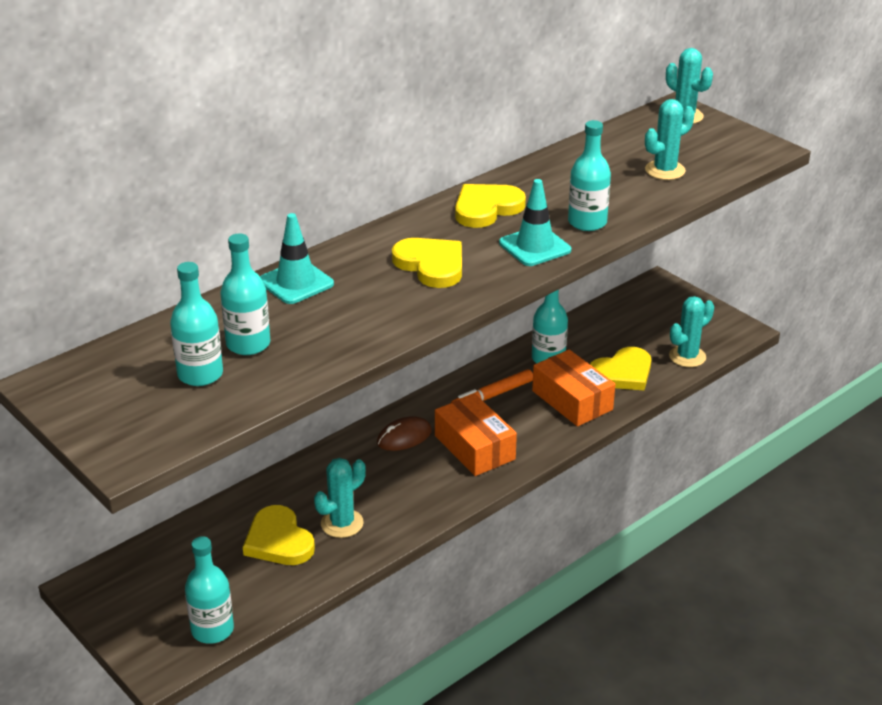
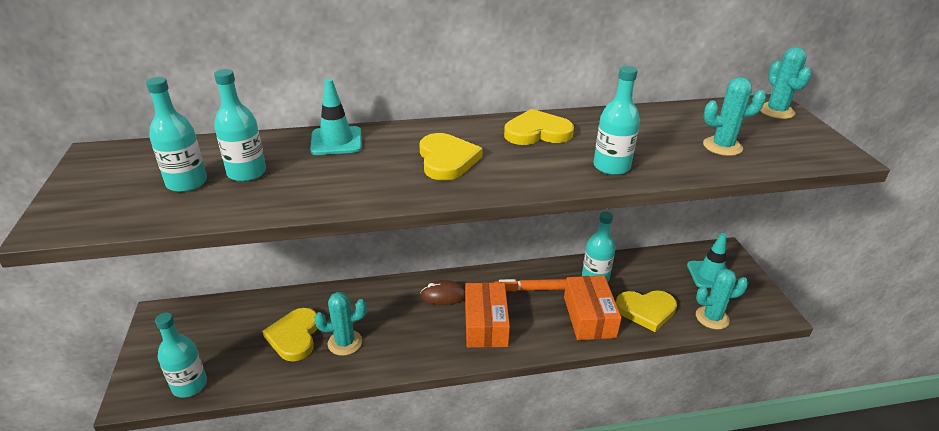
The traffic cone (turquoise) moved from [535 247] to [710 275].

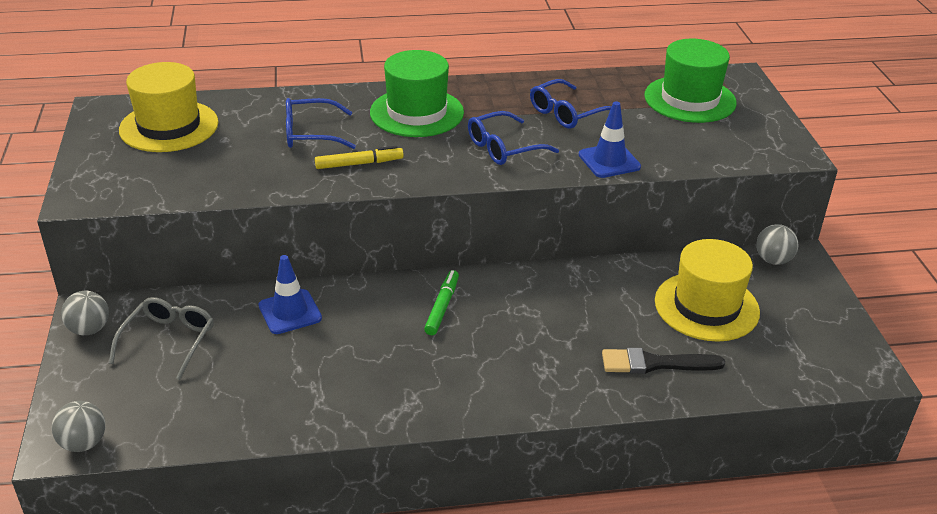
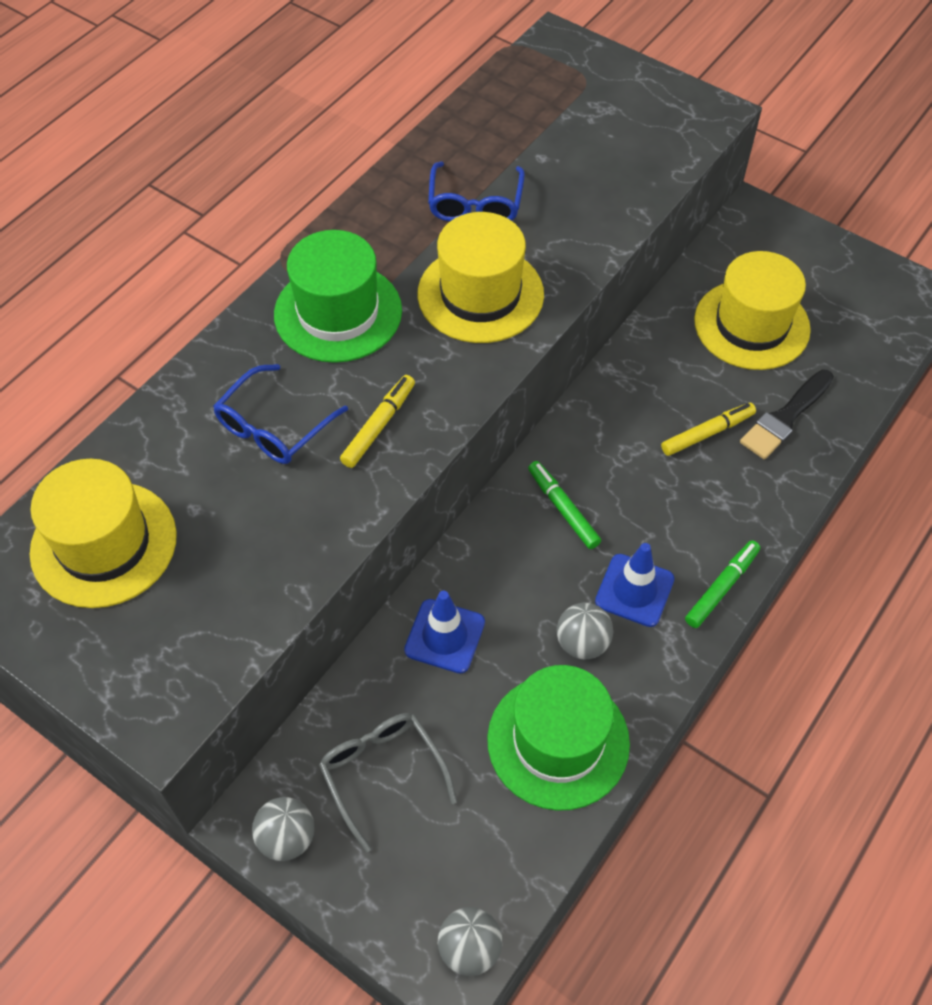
The glasses (blue) at [504 148] was replaced by the hat (yellow) at [480 294]. The traffic cone (blue) moved from [609 161] to [634 590]. The hat (green) moved from [690 99] to [558 741]. The ball (grey) moved from [773 260] to [582 643]. The marker (yellow) at [707 433] appeared. The marker (green) at [721 587] appeared.

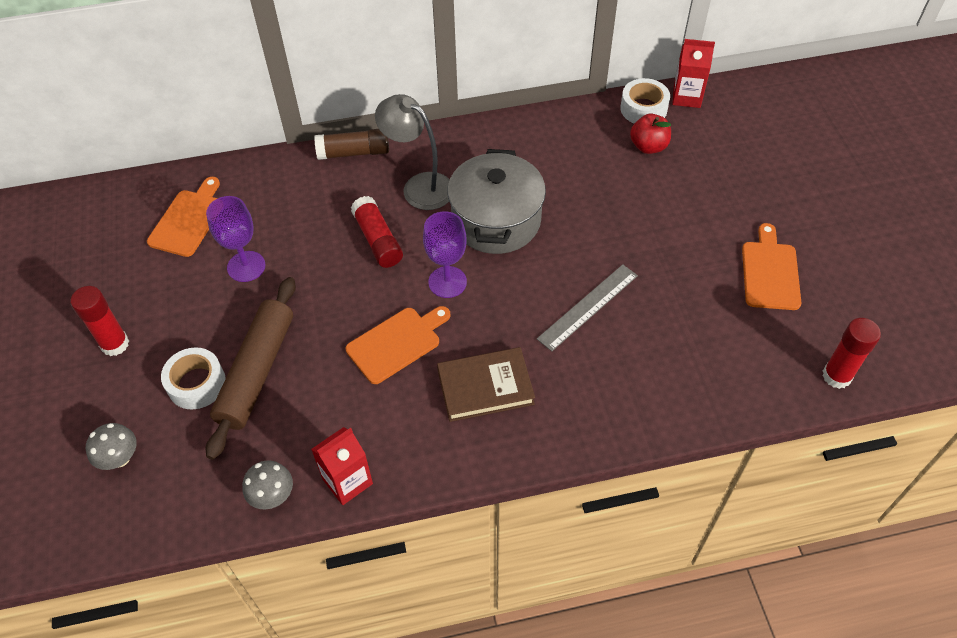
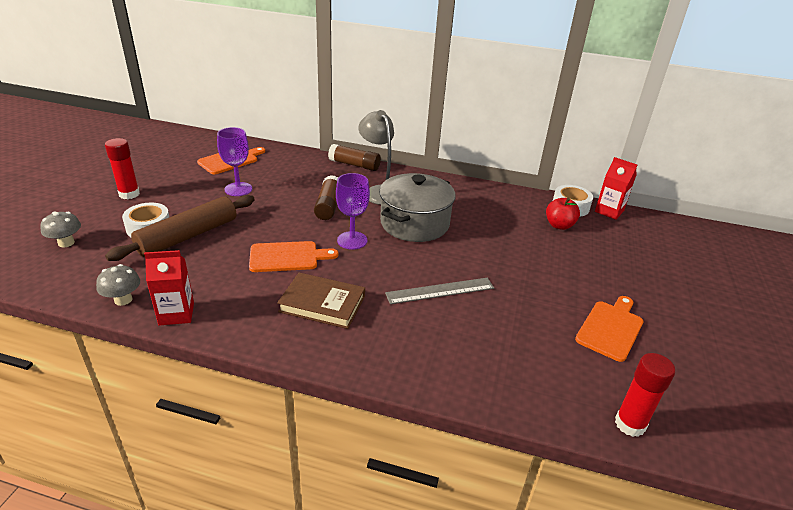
The glue stick (red) at [378 240] became the glue stick (brown) at [328 205].

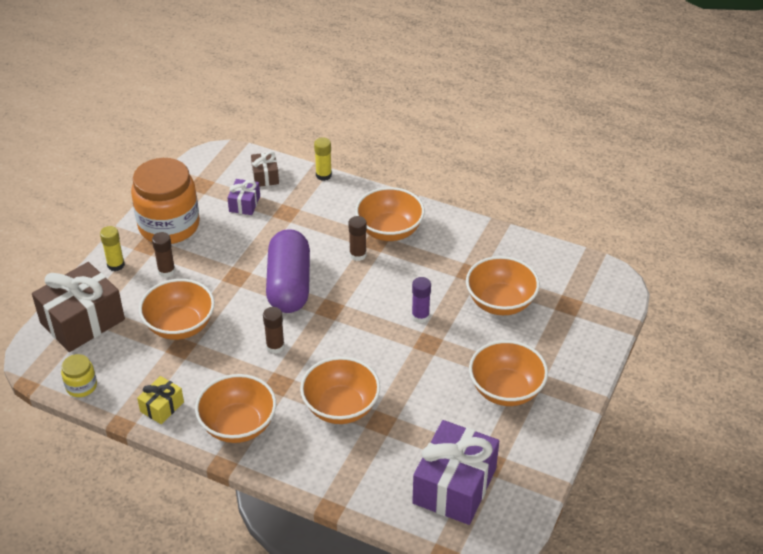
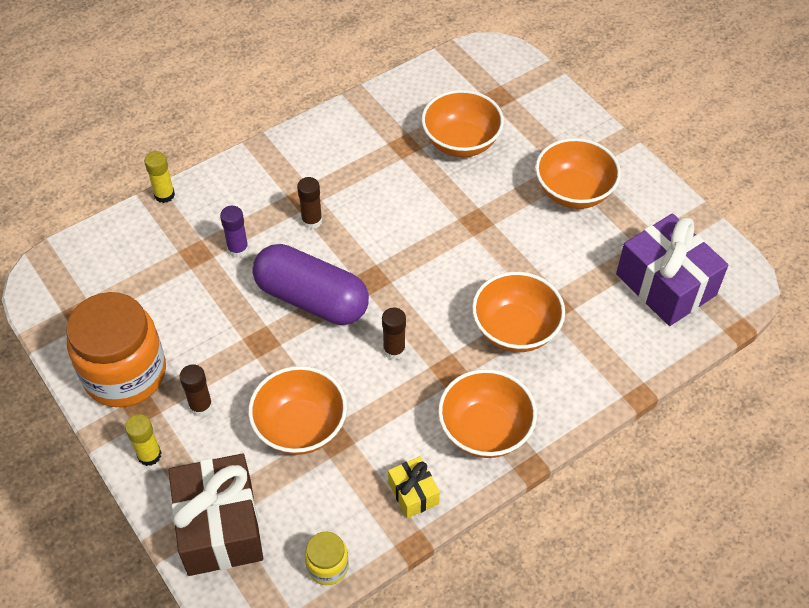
The gift (purple) at [244 204] disappeared. The gift (brown) at [265 176] disappeared. The bowl (orange) at [389 230] disappeared. The glue stick (purple) moved from [420 316] to [238 249].

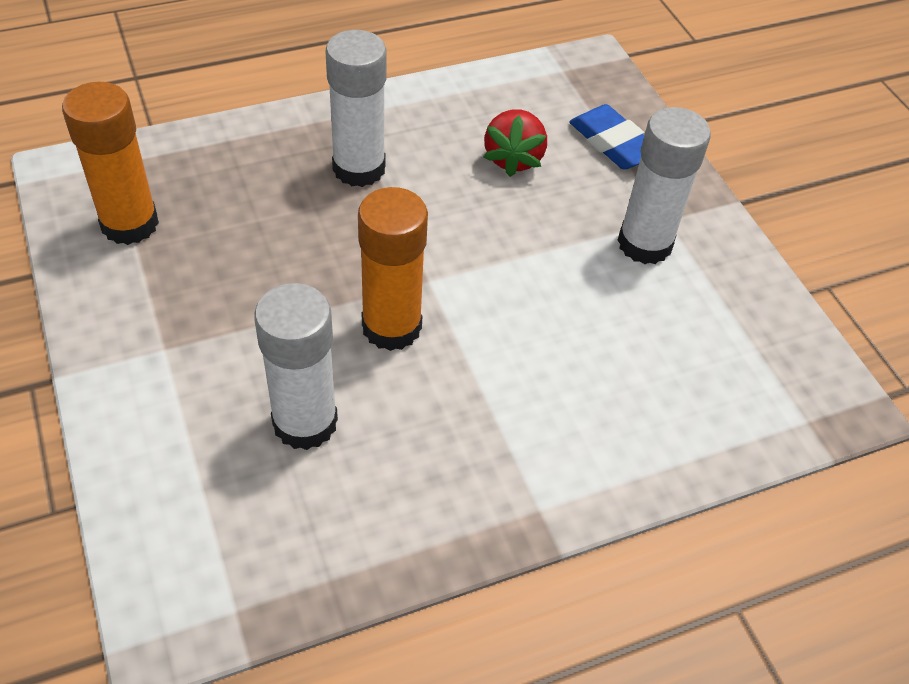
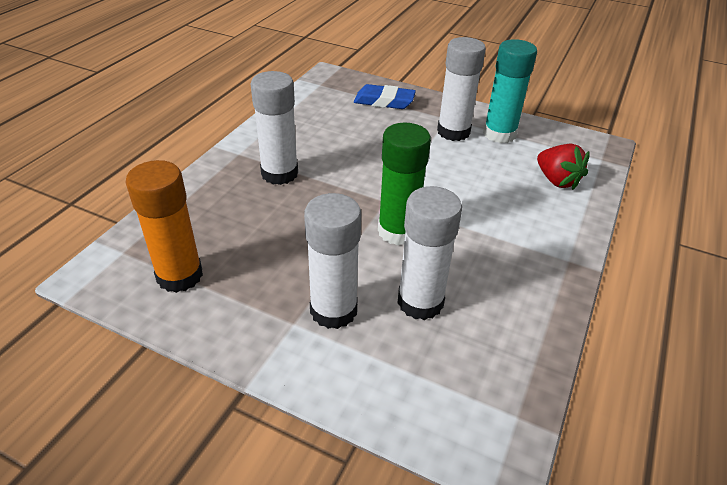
The glue stick (orange) at [391 327] became the glue stick (green) at [398 231]. The strawberry (red) moved from [513 159] to [557 180]. The glue stick (white) at [333 310] appeared. The glue stick (turquoise) at [499 134] appeared.

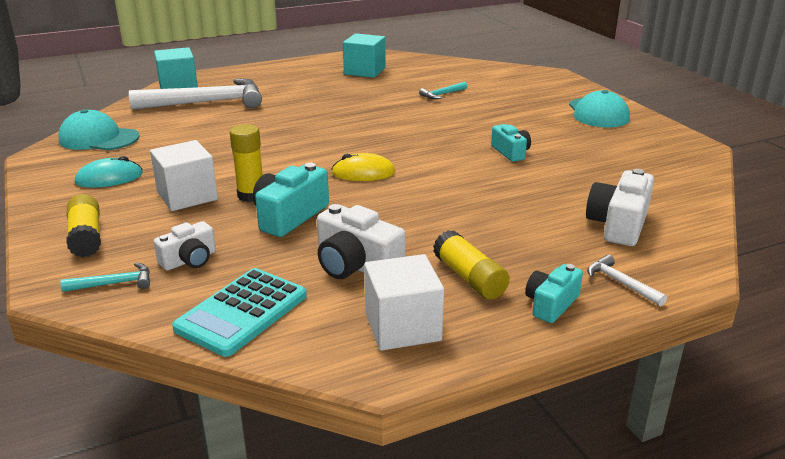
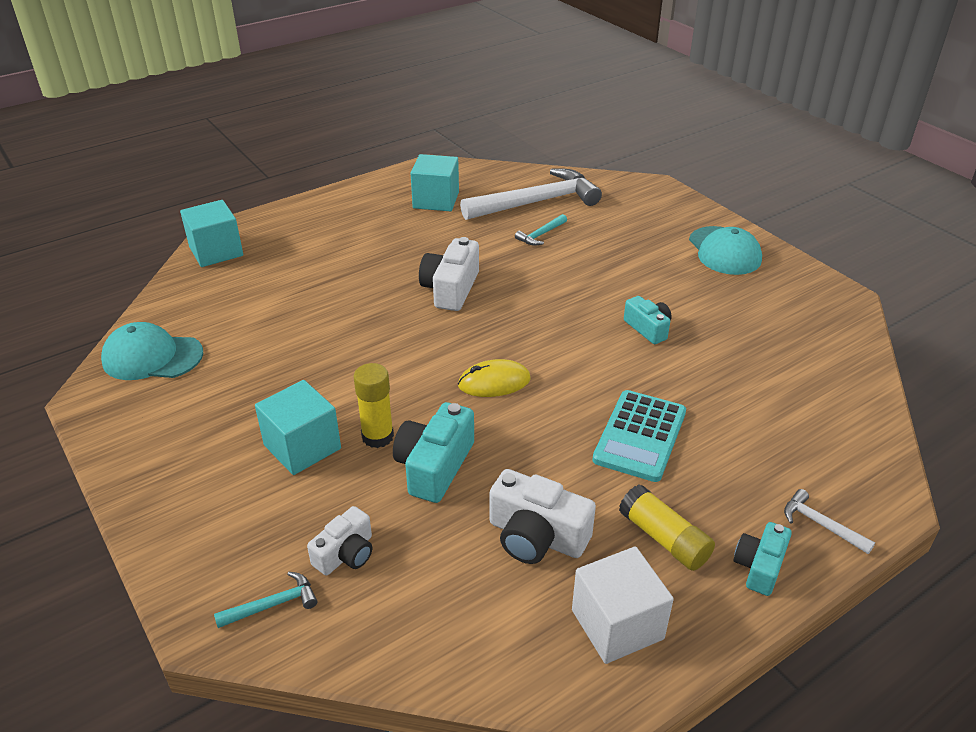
The glue stick (yellow) at [86 237] disappeared. The mouse (turquoise) at [109 178] disappeared. The hammer (white) moved from [206 103] to [536 202]. The cube (white) at [187 196] became the cube (turquoise) at [302 447]. The calculator (turquoise) moved from [242 312] to [639 436]. The camera (white) moved from [618 224] to [451 289].

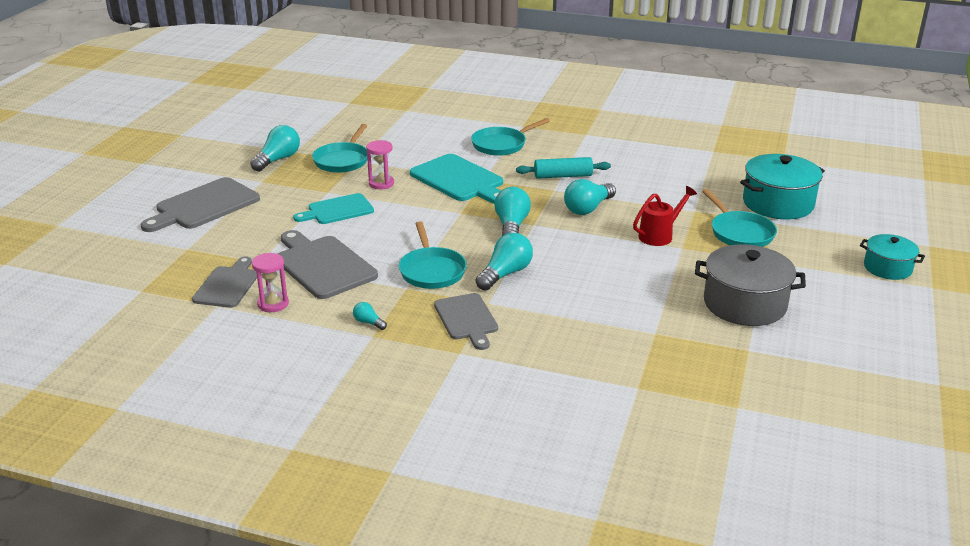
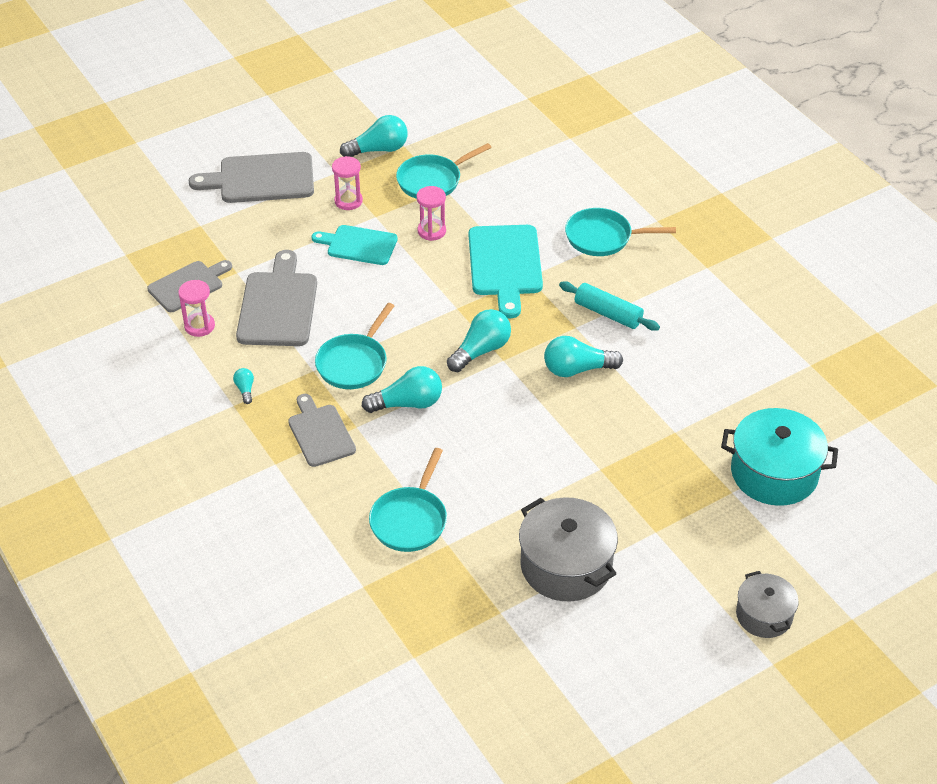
The cutting board (grey) at [467 319] turned 135 degrees clockwise. The watering can (red) at [659 235] disappeared. The pan (turquoise) moved from [739 232] to [410 520]. The pot (turquoise) at [887 268] became the pot (grey) at [764 615]. The hourglass (pink) at [348 201] appeared.

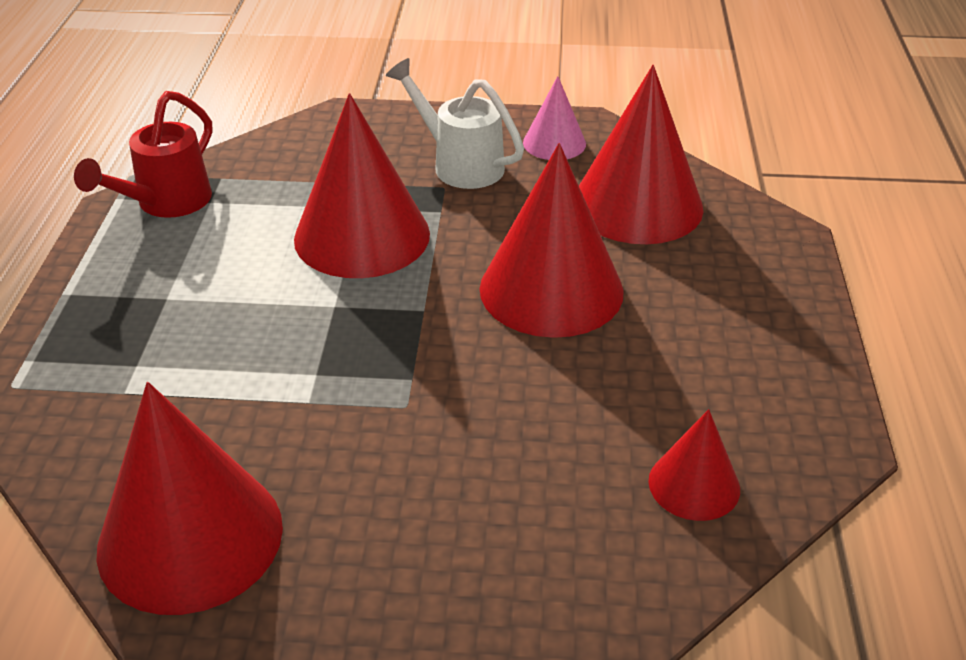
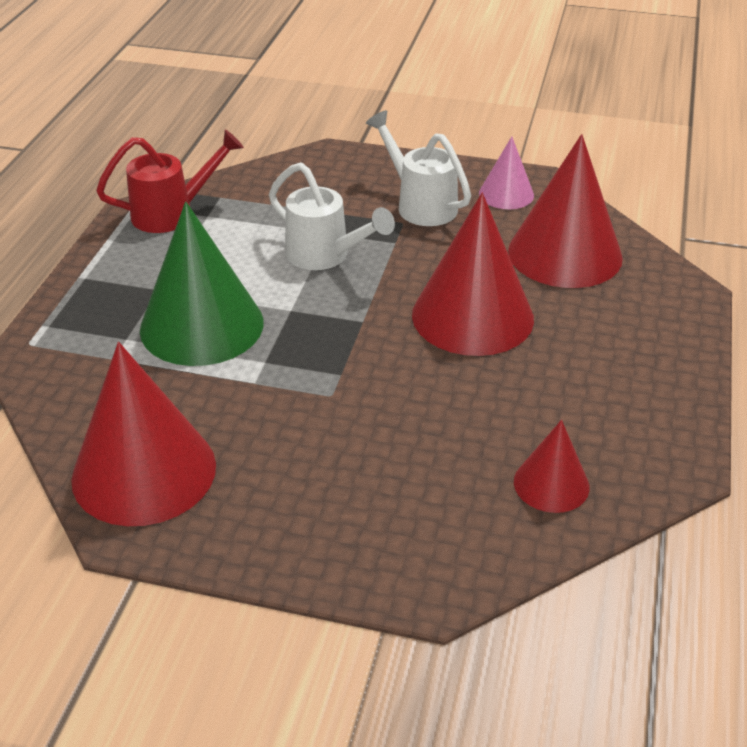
The watering can (red) at [166 203] turned 150 degrees counterclockwise. The cone (red) at [362 236] was replaced by the watering can (white) at [325 256]. The cone (green) at [202 325] appeared.

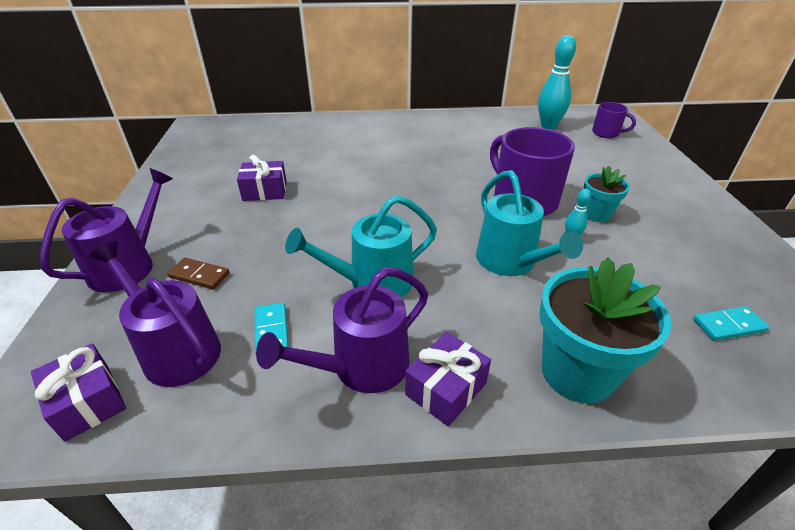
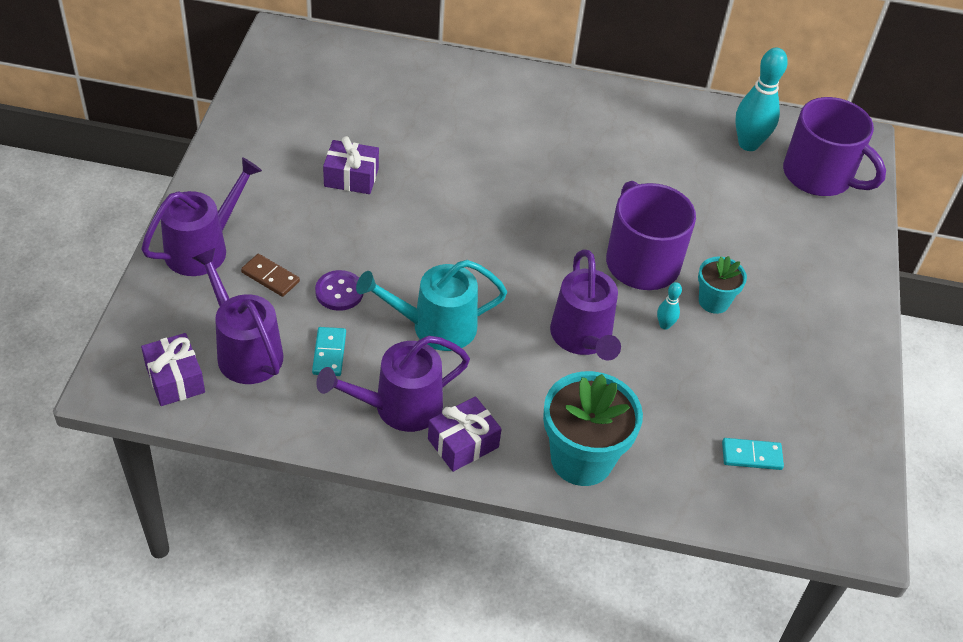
The watering can (turquoise) at [511 262] became the watering can (purple) at [583 338]. The mug (purple) at [606 133] changed to 1.93 times the size. The button (purple) at [339 292] appeared.

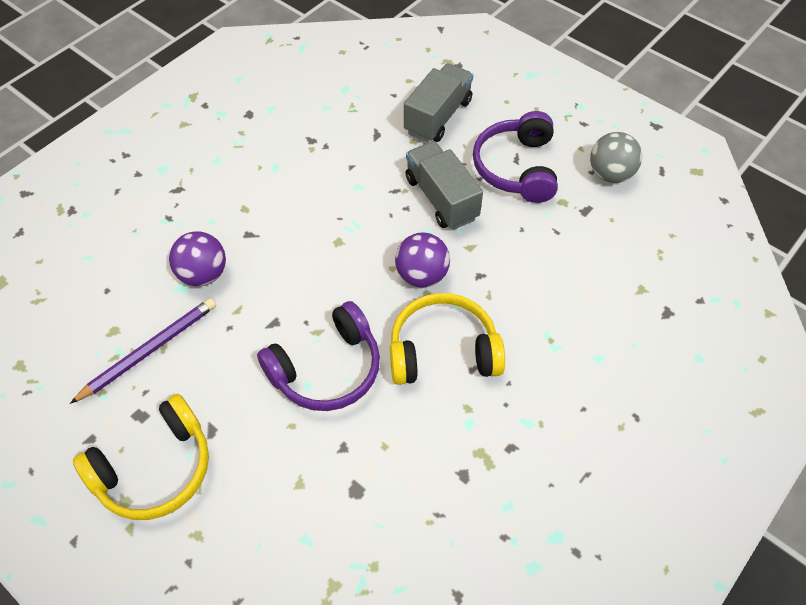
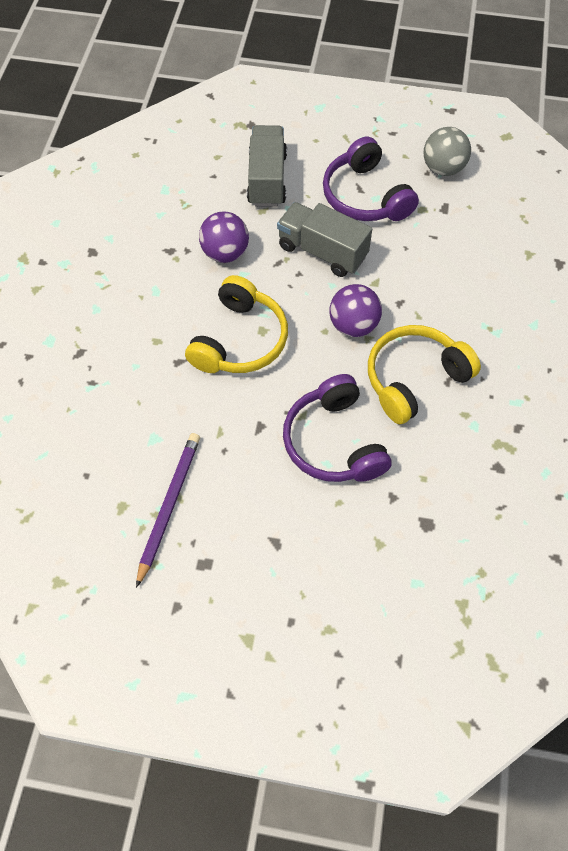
The headphones (yellow) moved from [155 469] to [240 340]. The ball (purple) moved from [203 274] to [225 253]. The headphones (purple) at [327 369] turned 135 degrees clockwise.

